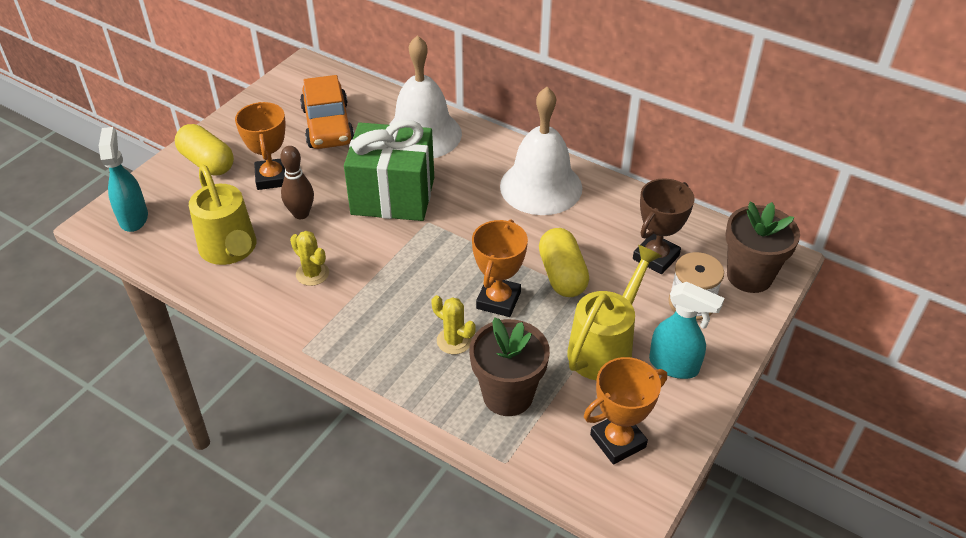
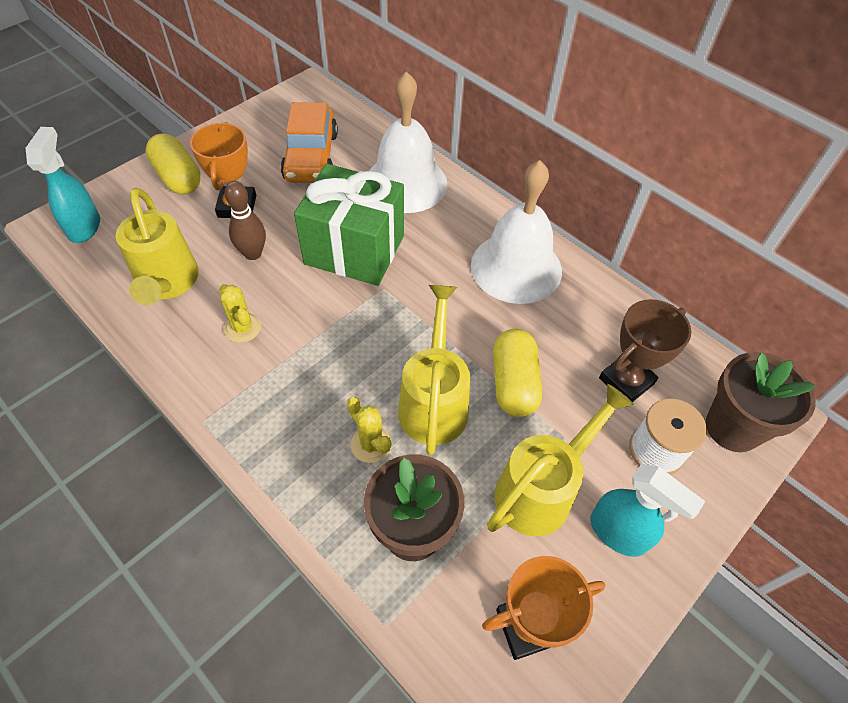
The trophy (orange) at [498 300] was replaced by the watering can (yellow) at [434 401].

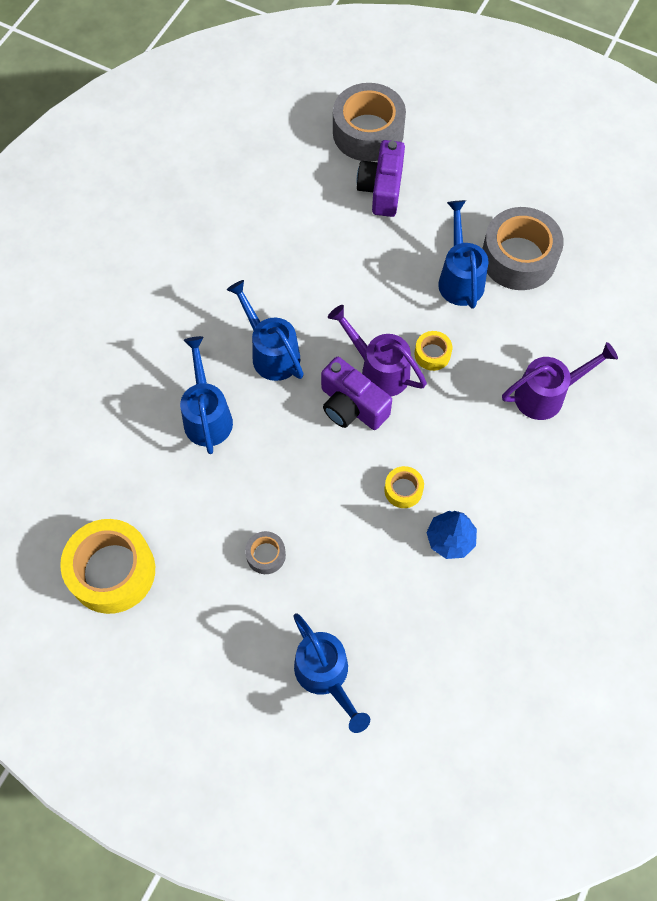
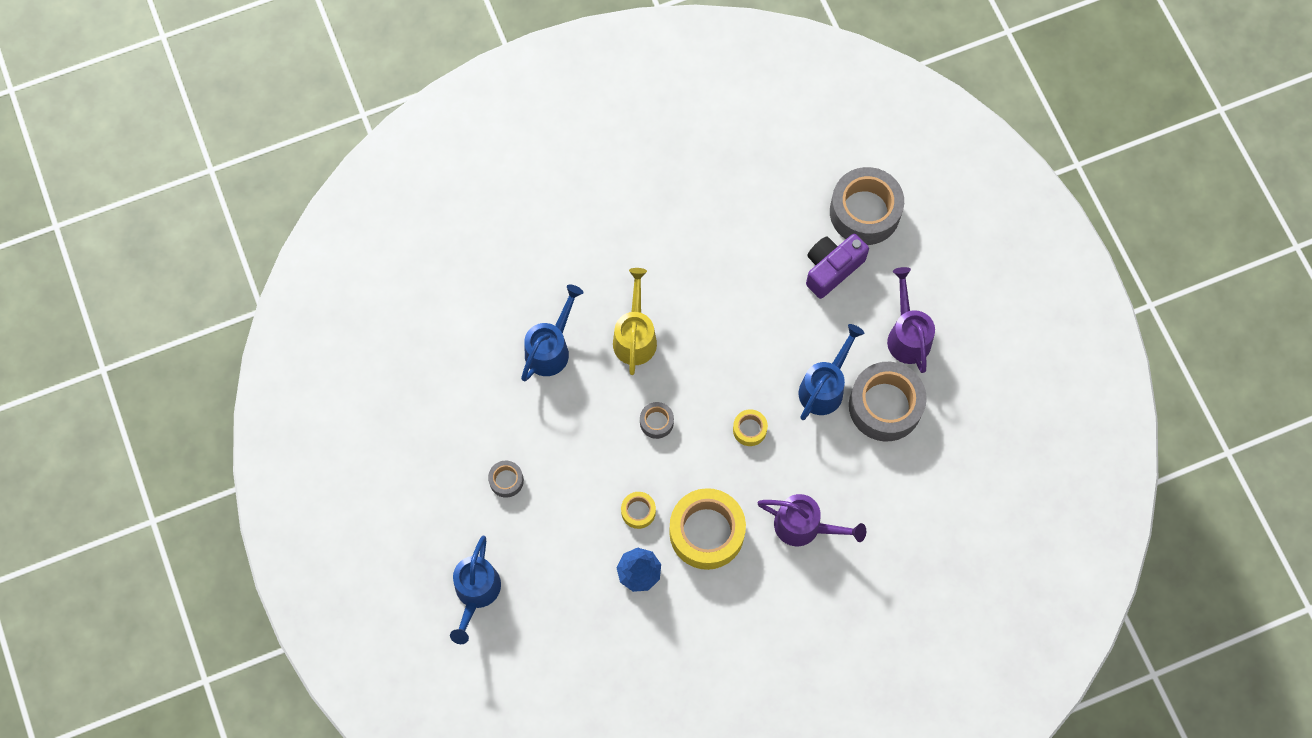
The tape (yellow) moved from [112 571] to [706 532]. The watering can (blue) at [271 353] became the watering can (yellow) at [635 336]. The camera (purple) at [351 406] was replaced by the tape (grey) at [656 422]. The watering can (purple) moved from [379 370] to [907 335].

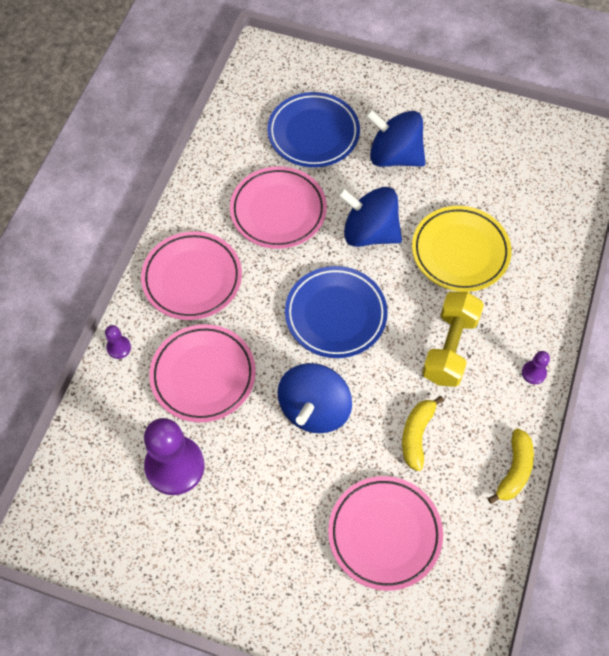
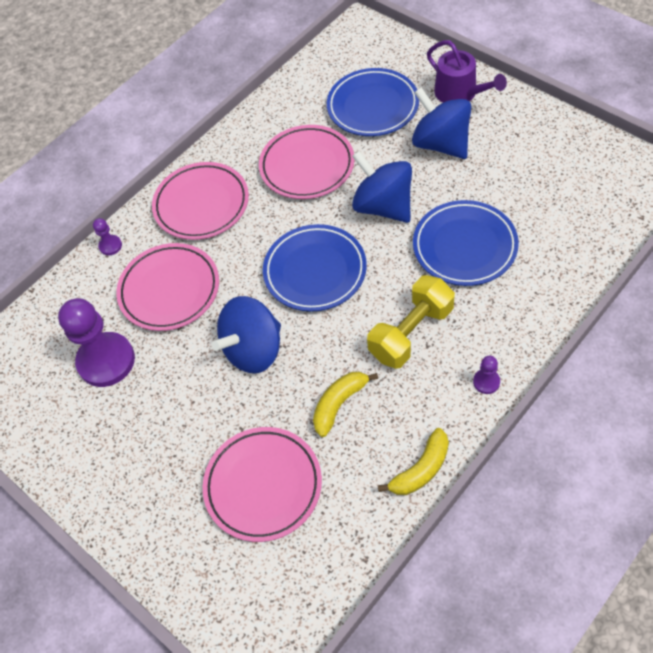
The plate (yellow) at [460 252] became the plate (blue) at [464 246]. The watering can (purple) at [459 93] appeared.

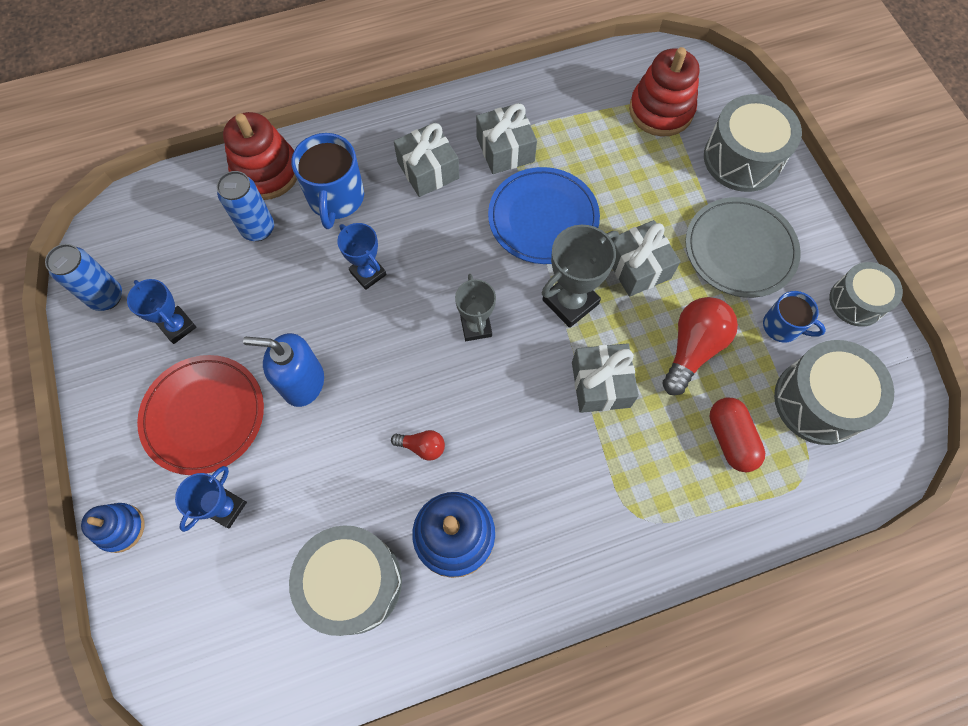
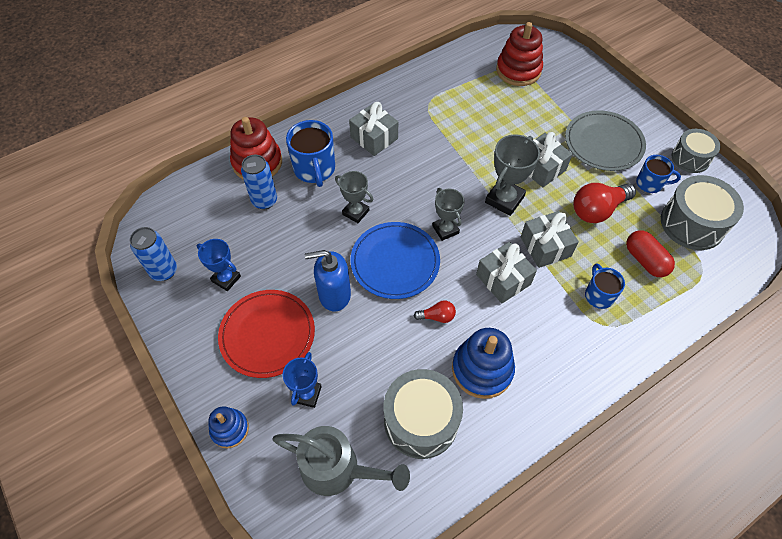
The trophy (blue) at [368 273] became the trophy (grey) at [355 212]. The gift (grey) moved from [505 149] to [503 279]. The plate (blue) moved from [543 218] to [395 262]. The light bulb (red) at [692 348] turned 135 degrees counterclockwise. The drum (grey) at [742 158] disappeared. The watering can (grey) at [338 469] appeared. The mug (blue) at [599 295] appeared.

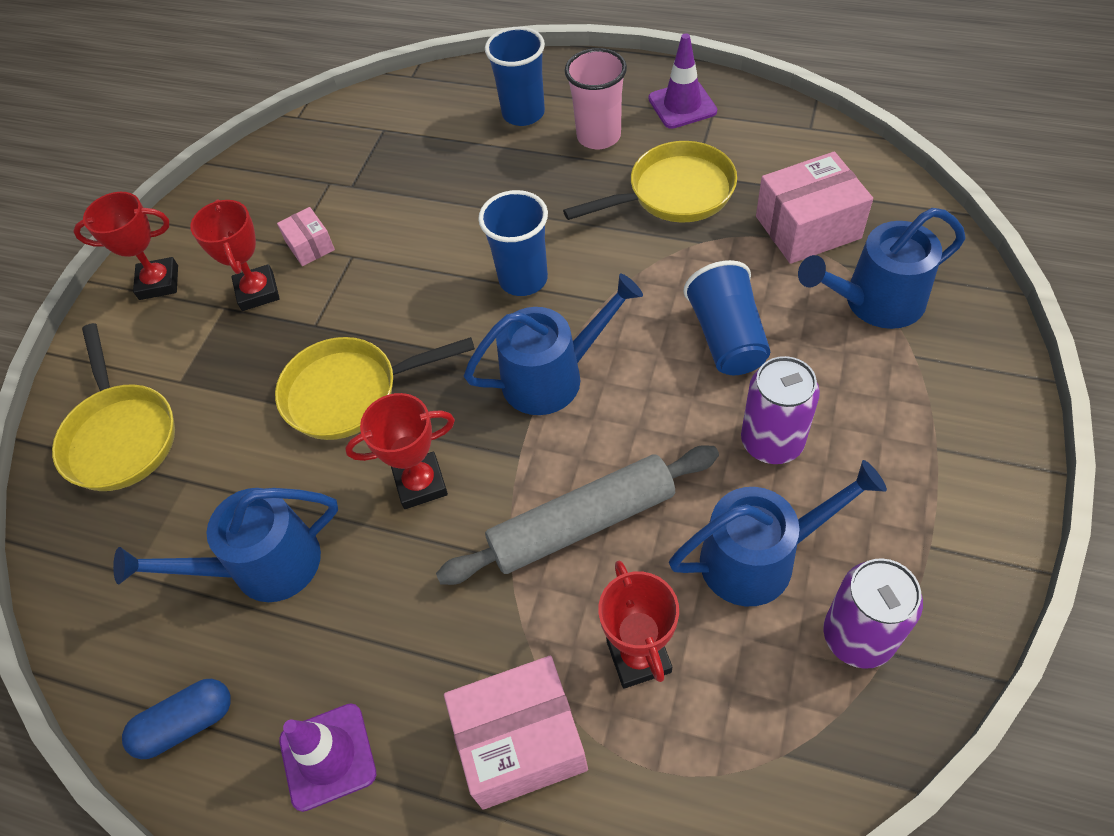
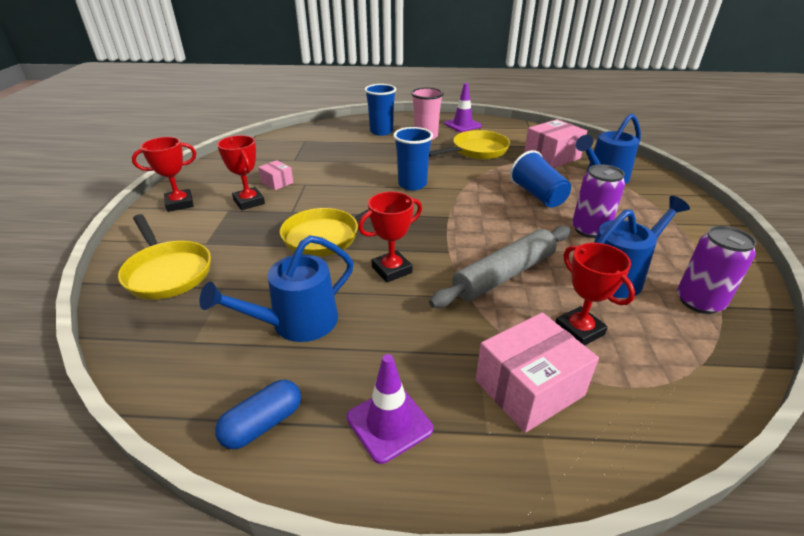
The watering can (blue) at [552 377] disappeared.

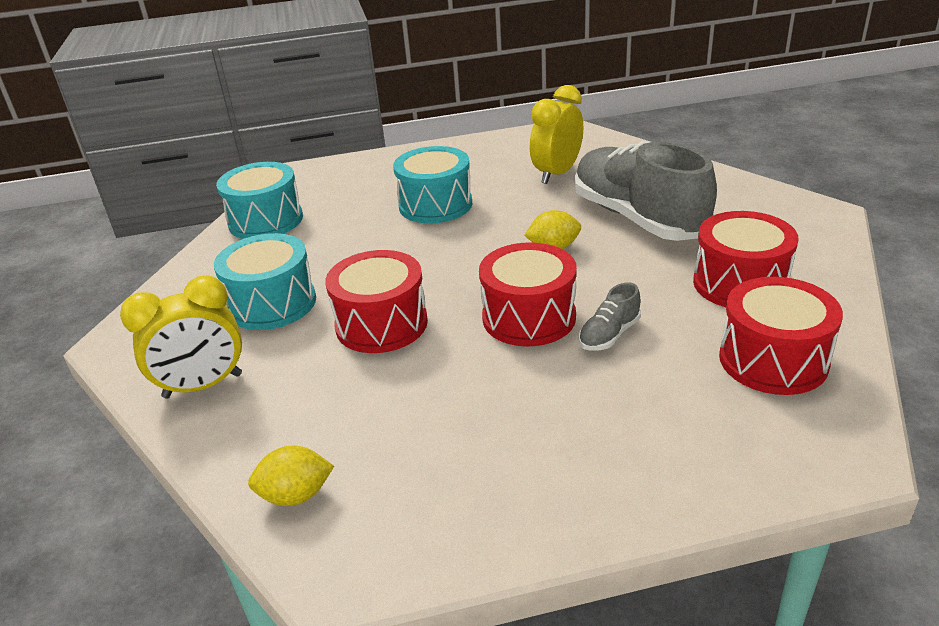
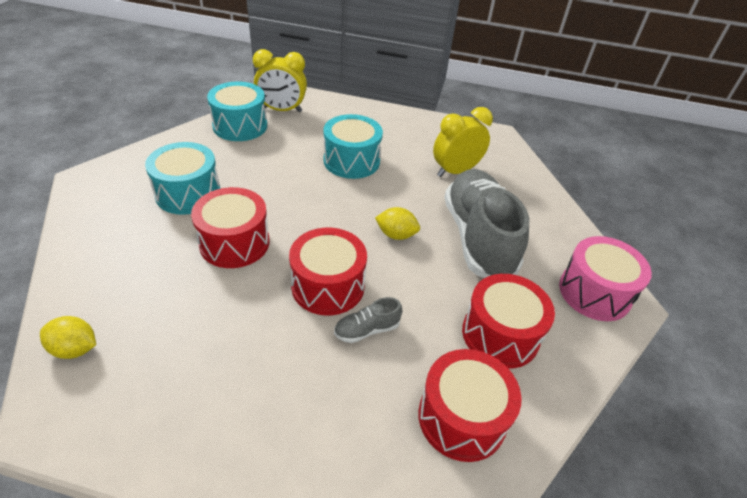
The clock (yellow) moved from [203 386] to [282 110]. The drum (pink) at [594 292] appeared.

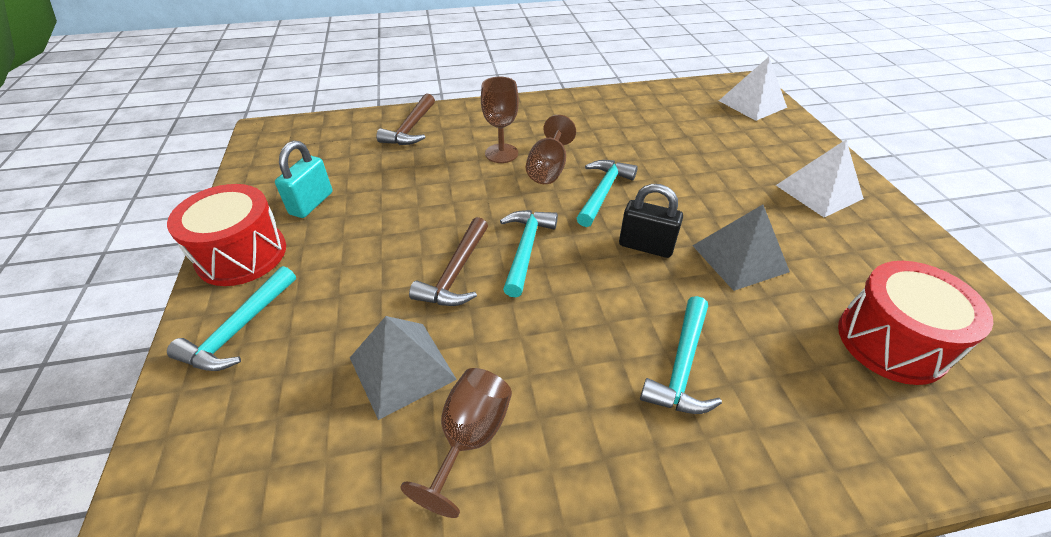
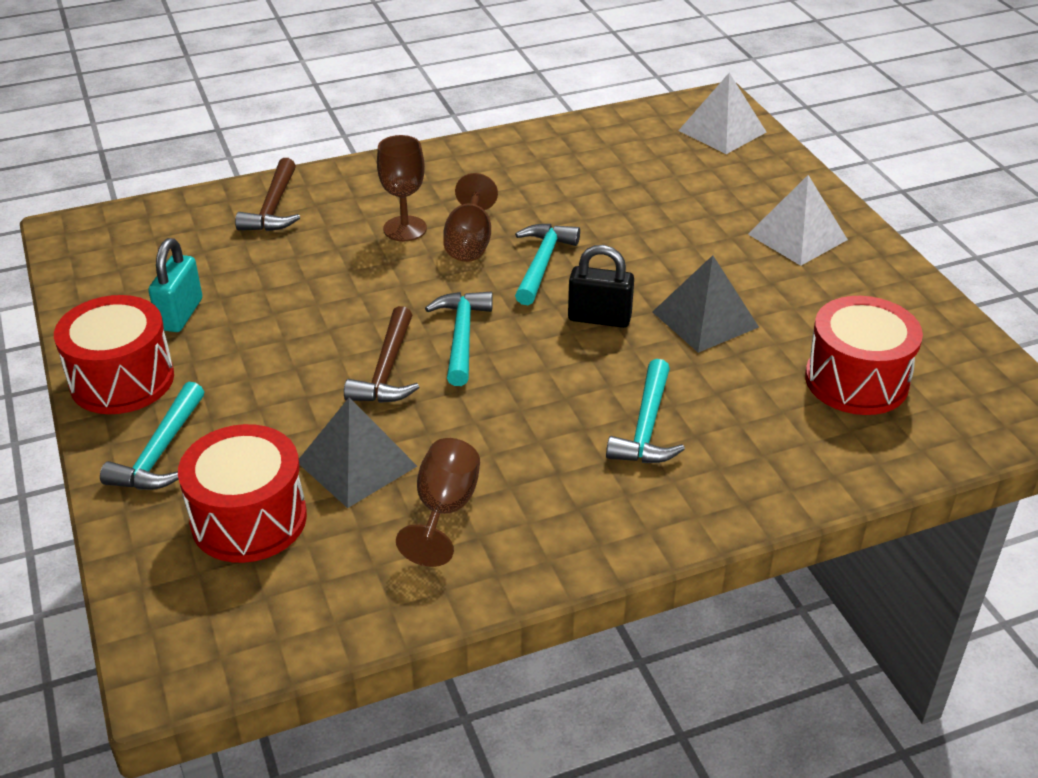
The drum (red) at [249 519] appeared.

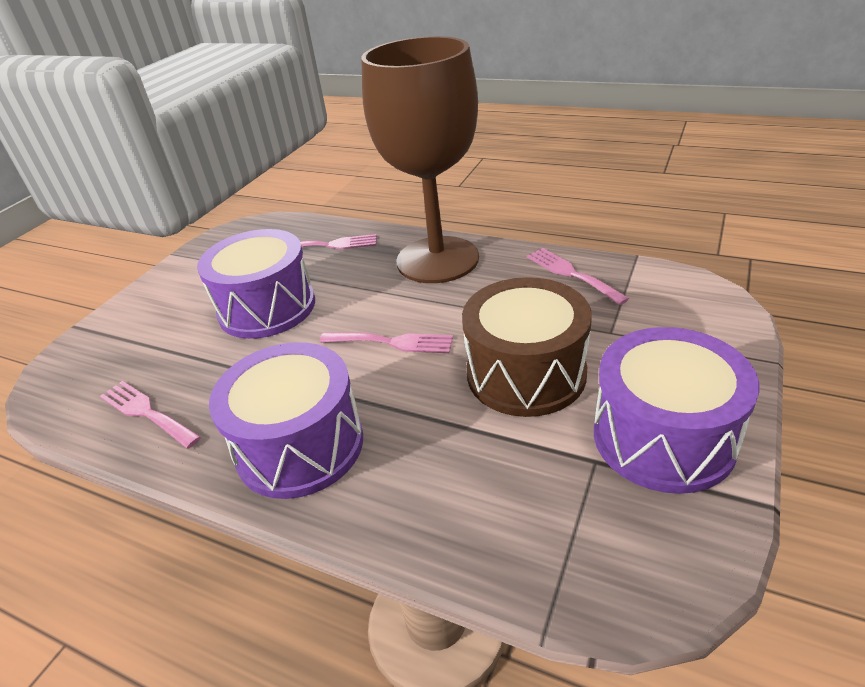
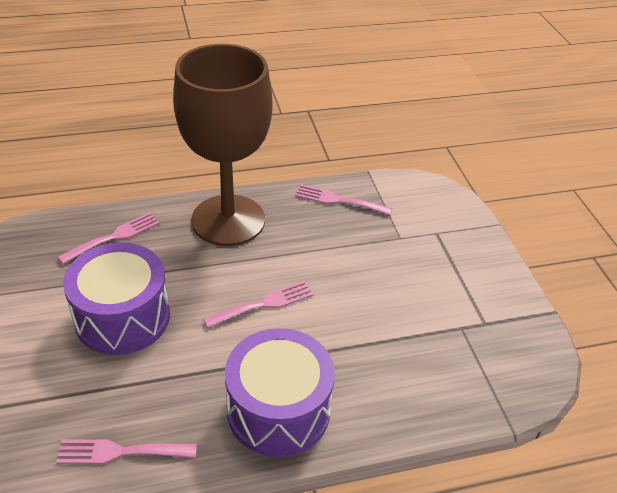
The drum (brown) at [526 373] disappeared. The drum (purple) at [663 437] disappeared.

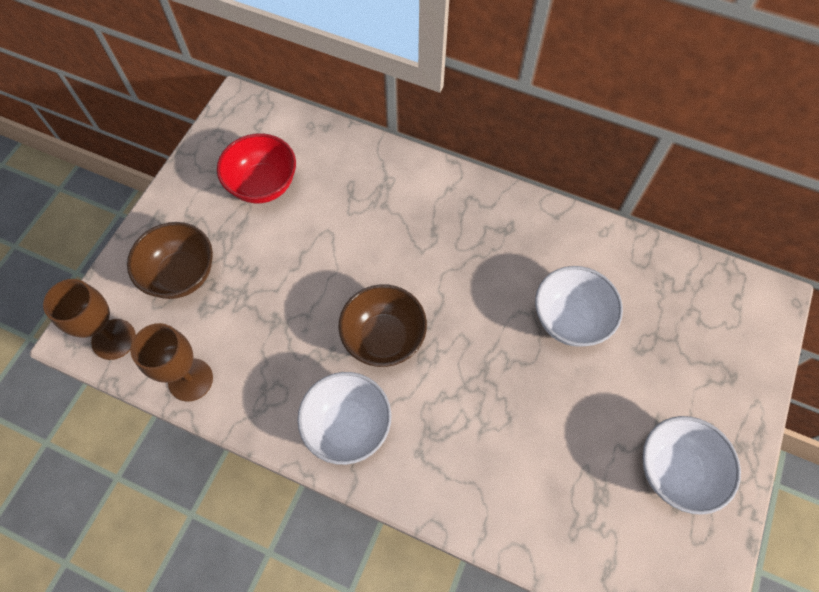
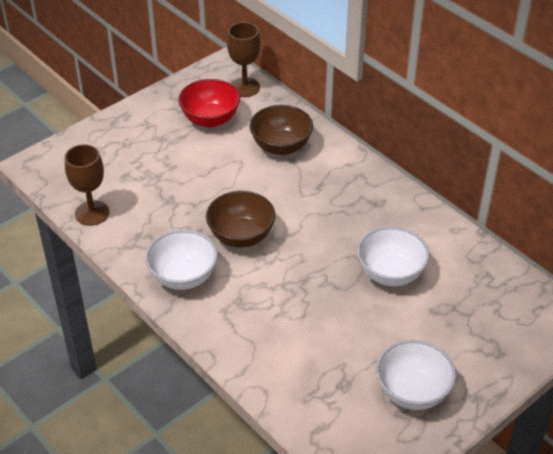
The goblet (brown) moved from [114 339] to [244 87]. The bowl (brown) moved from [181 275] to [281 146].

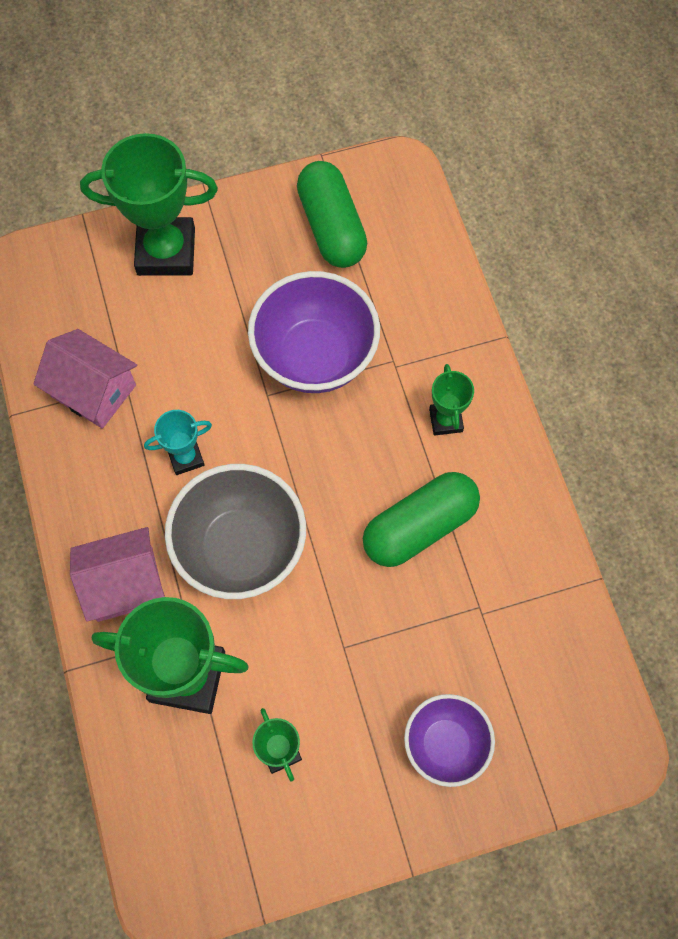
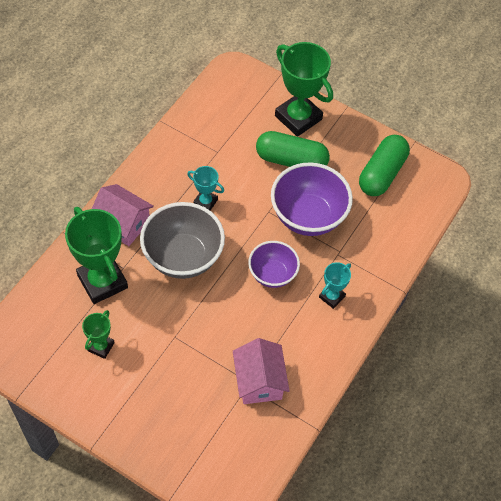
The house (pink) moved from [93 391] to [259 381]. The capsule (green) moved from [419 527] to [291 160]. The bowl (purple) moved from [445 744] to [272 274]. The trophy (green) at [445 420] became the trophy (turquoise) at [332 297].

